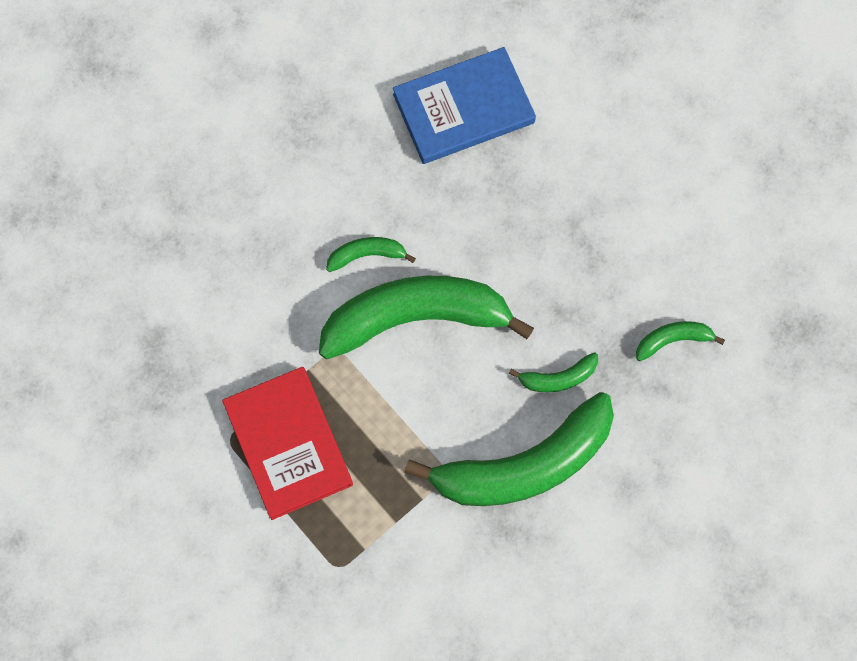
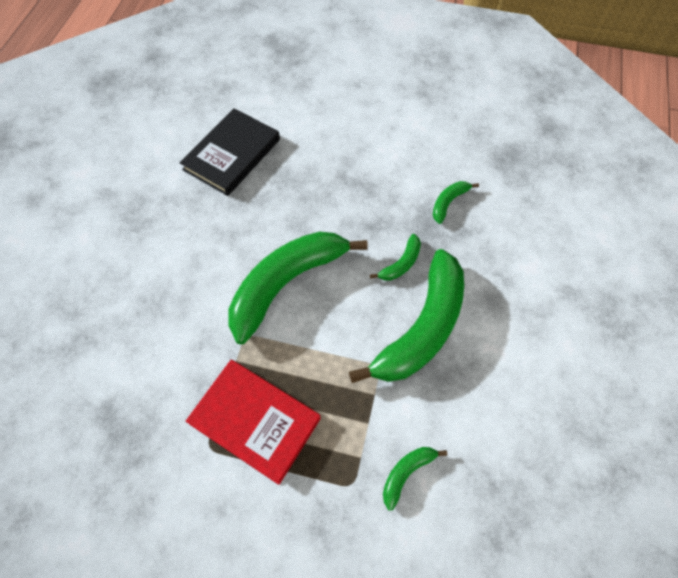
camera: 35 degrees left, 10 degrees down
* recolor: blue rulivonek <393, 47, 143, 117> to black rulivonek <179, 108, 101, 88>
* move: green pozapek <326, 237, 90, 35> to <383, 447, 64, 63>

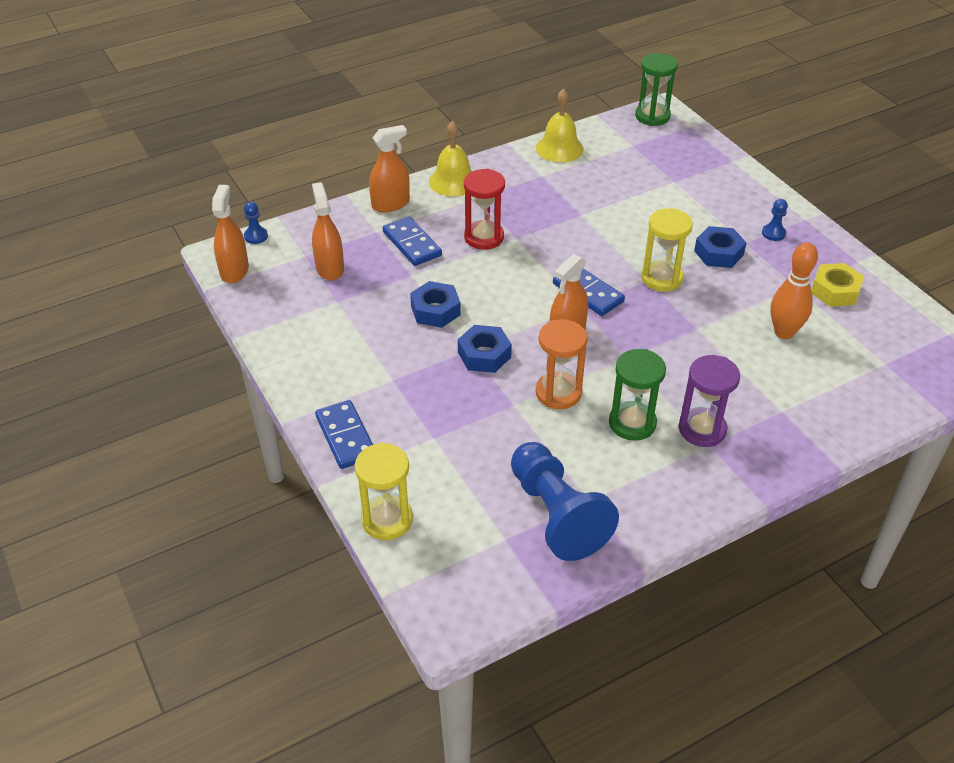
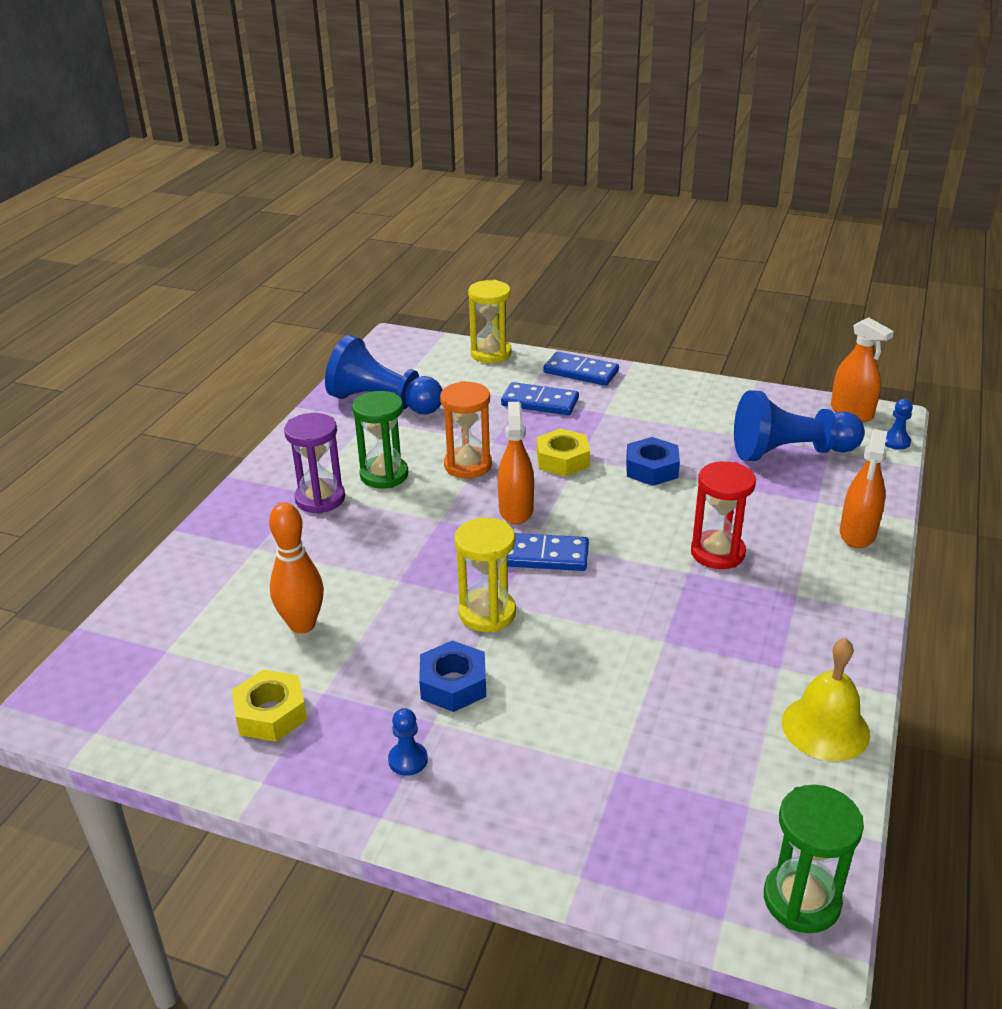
camera: 140 degrees right, 10 degrees down
* move: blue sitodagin <383, 216, 59, 50> to <501, 382, 78, 33>
* recolor: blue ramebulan <458, 325, 54, 48> to yellow ramebulan <537, 428, 53, 48>
* replace: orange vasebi <312, 182, 32, 99> to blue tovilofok <734, 390, 131, 71>
* delete: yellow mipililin <429, 121, 43, 76>

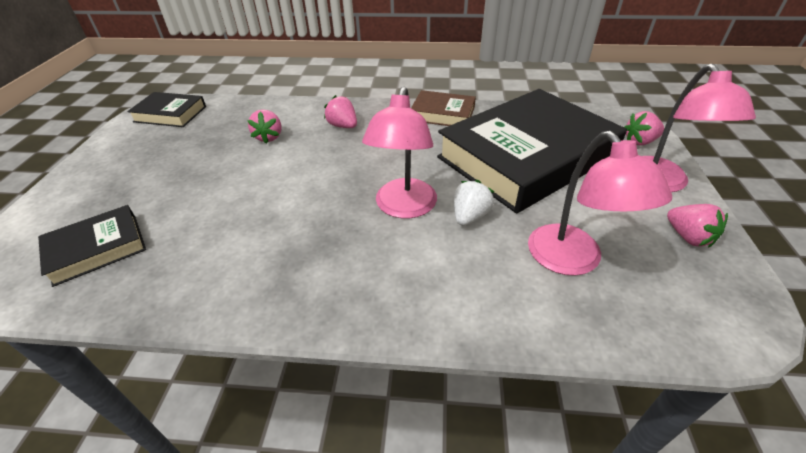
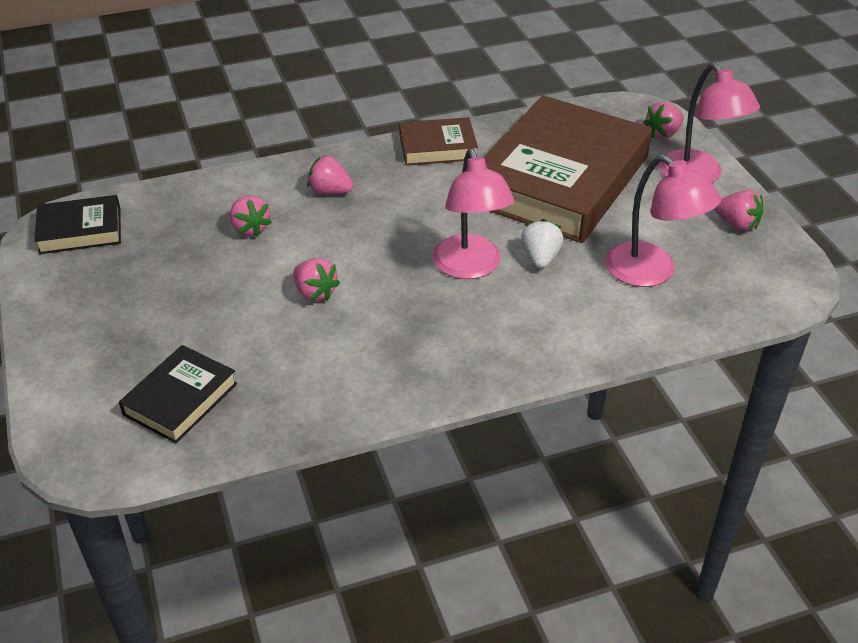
camera: 25 degrees left, 0 degrees up
* insert: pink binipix <293, 258, 47, 43>
* recolor: black rulivonek <437, 89, 190, 124> to brown rulivonek <484, 95, 168, 148>

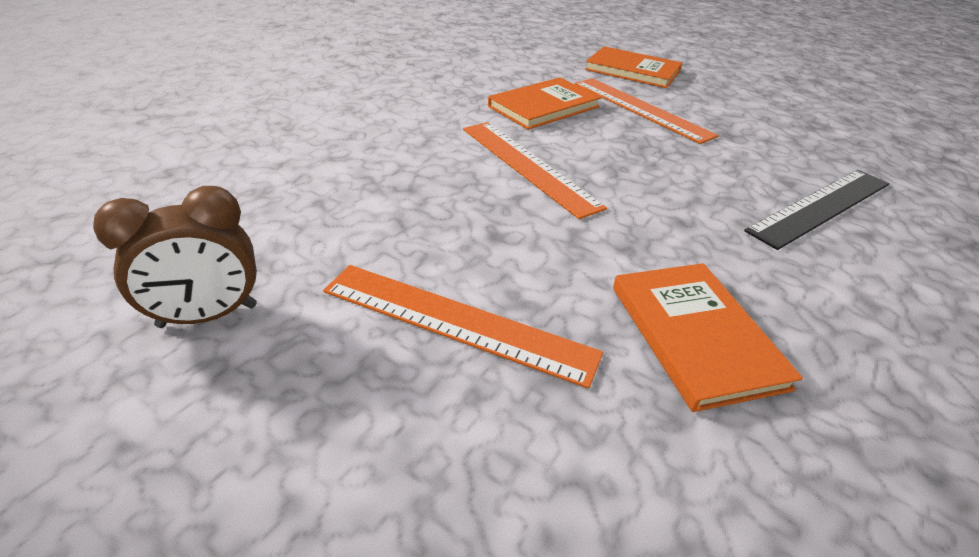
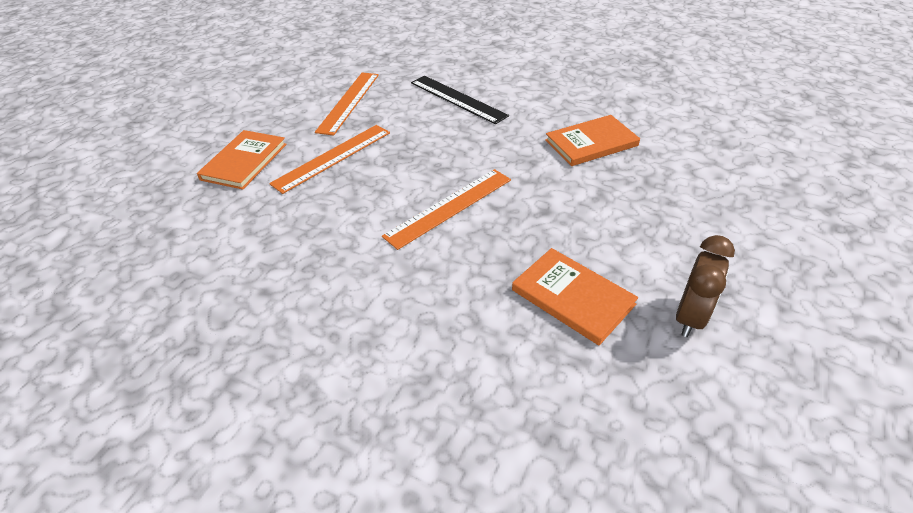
camera: 95 degrees left, 5 degrees up
* move: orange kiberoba <323, 265, 280, 124> to <315, 73, 64, 63>
* move: orange rulivonek <488, 77, 113, 53> to <512, 248, 126, 97>
* rotate: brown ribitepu <93, 186, 164, 142> = <676, 235, 59, 102> 60 degrees clockwise

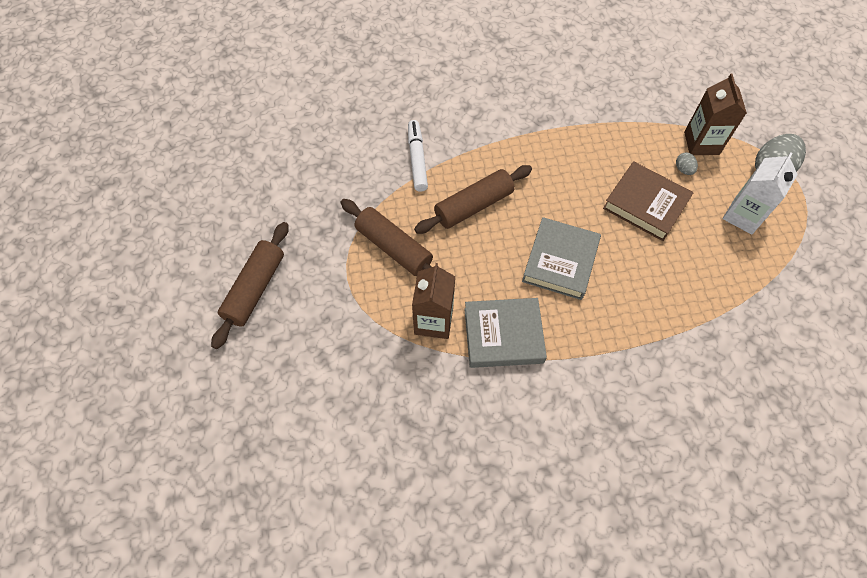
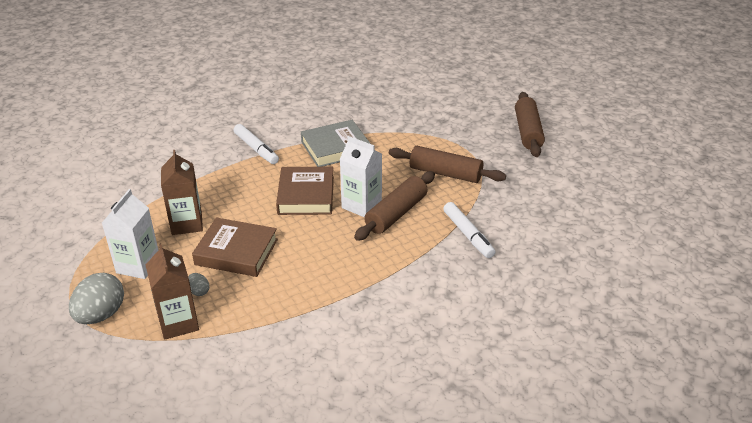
camera: 160 degrees right, 25 degrees down
* move: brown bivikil <412, 263, 43, 76> to <161, 150, 42, 85>
* insert: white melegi <234, 124, 45, 40>
* recolor: grey rulivonek <522, 217, 79, 83> to brown rulivonek <276, 167, 58, 48>
* insert: white bivikil <340, 136, 42, 81>

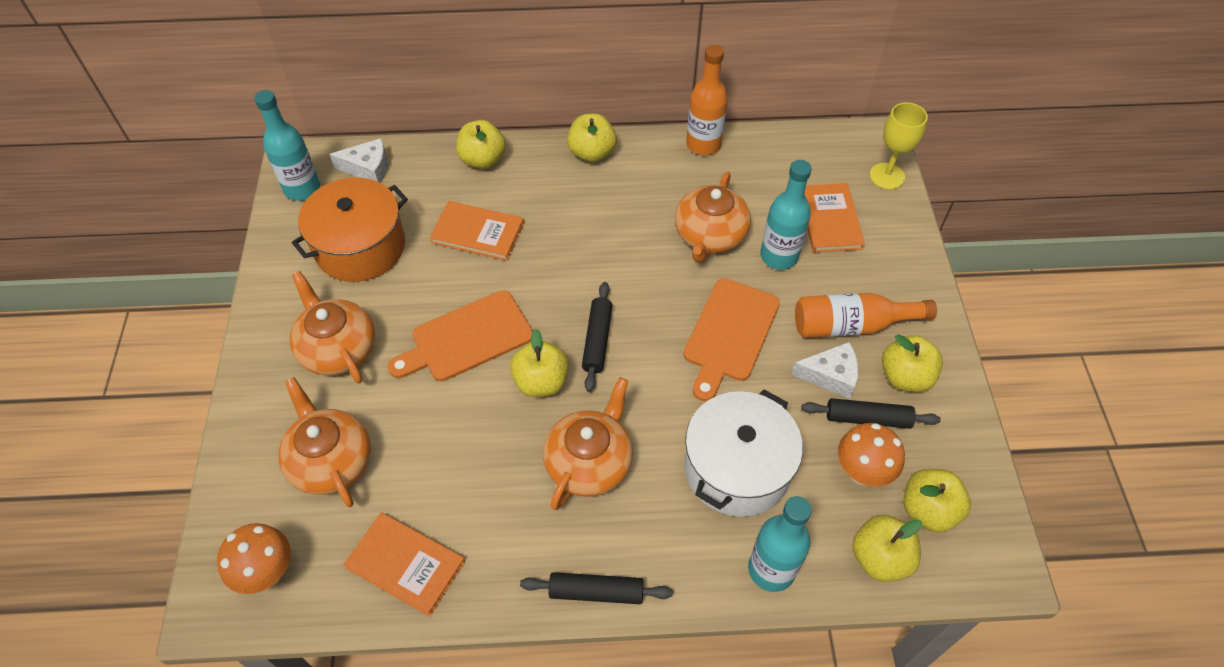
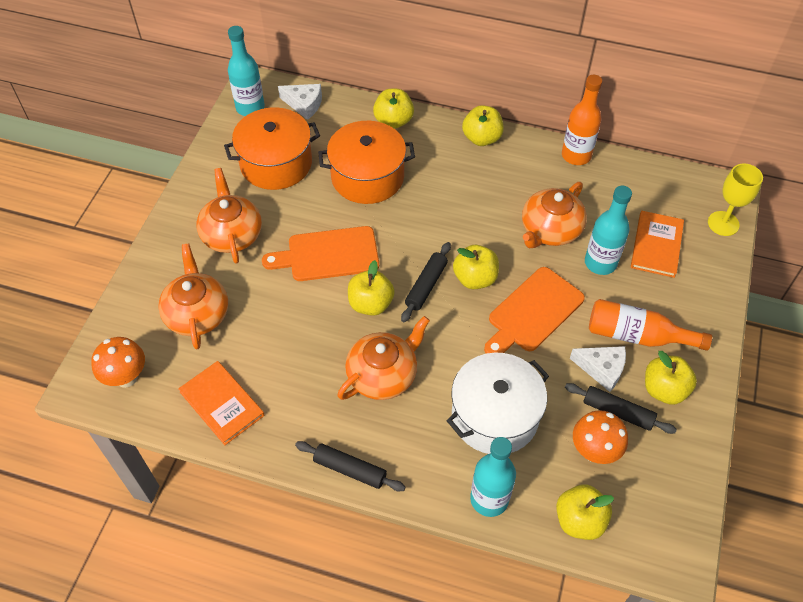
camera: 20 degrees right, 0 degrees up
* replace: orange rulivonek <429, 201, 95, 60> to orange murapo <318, 121, 97, 83>
* move: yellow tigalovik <904, 469, 67, 64> to <453, 245, 46, 44>

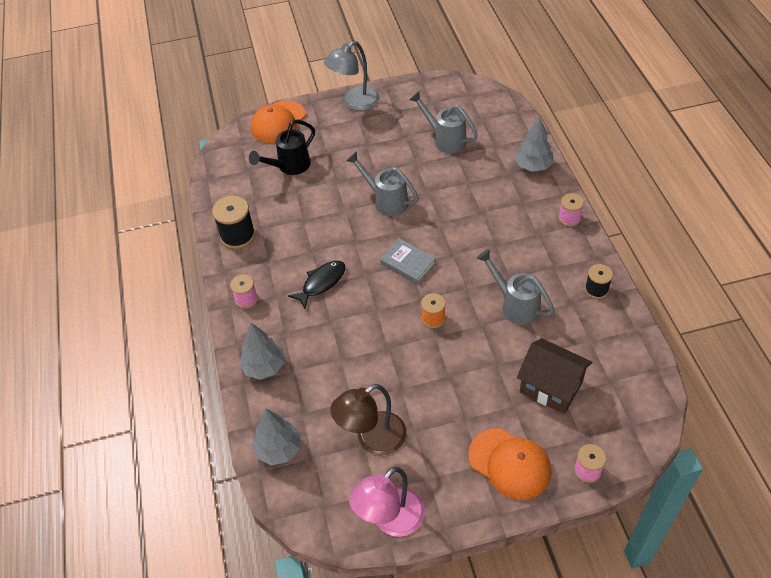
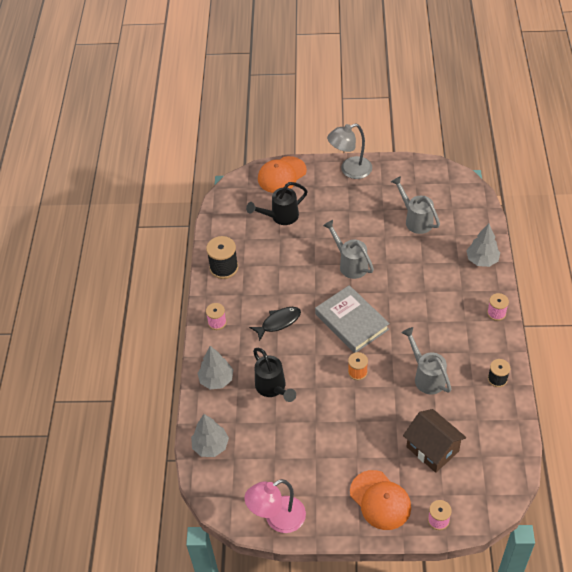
camera: 15 degrees right, 0 degrees up
* insert: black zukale <253, 348, 43, 54>
* resize: grey rulivonek <380, 239, 56, 45> = <315, 285, 75, 68> x1.66
* delete: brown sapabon <330, 384, 77, 71>

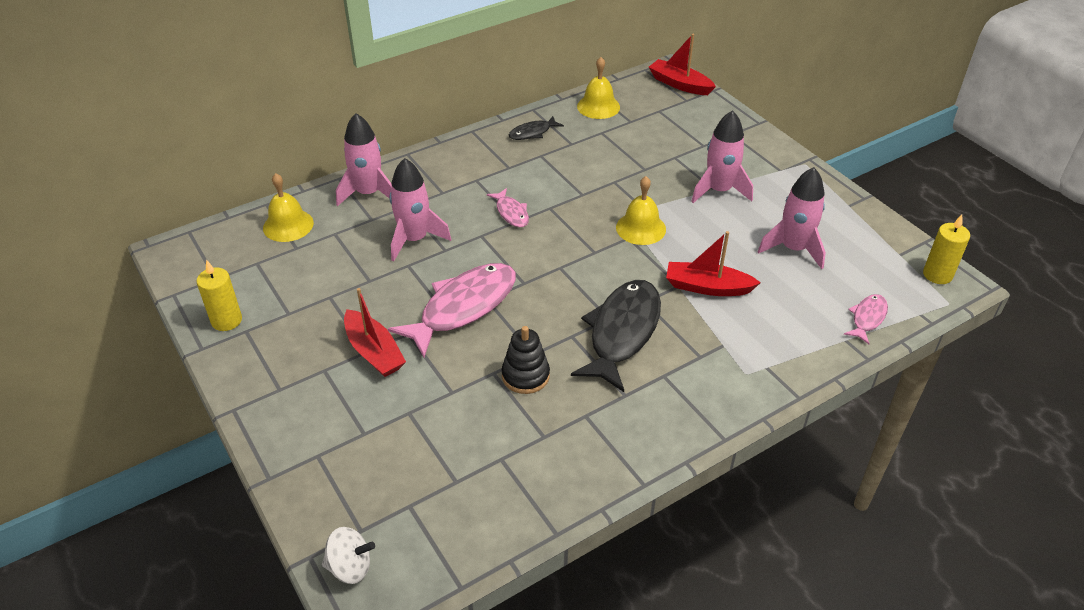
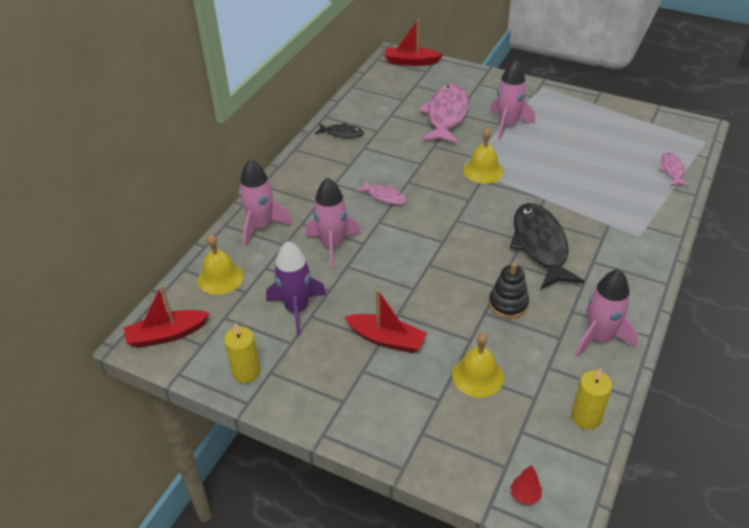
camera: 30 degrees left, 0 degrees up
* move: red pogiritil <666, 231, 95, 65> to <124, 285, 86, 63>
* insert: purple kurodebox <266, 241, 60, 95>
* rotate: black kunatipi <509, 116, 55, 24> = <315, 123, 49, 15> 105 degrees counterclockwise
* move: pink kunatipi <388, 263, 128, 94> to <418, 84, 51, 60>
* move: yellow mipililin <577, 57, 43, 62> to <452, 333, 52, 65>
* replace: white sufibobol <322, 527, 53, 57> to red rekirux <510, 465, 32, 39>
* move: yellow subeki <923, 215, 47, 69> to <571, 368, 41, 61>
* move: pink kurodebox <758, 167, 68, 102> to <575, 269, 63, 88>

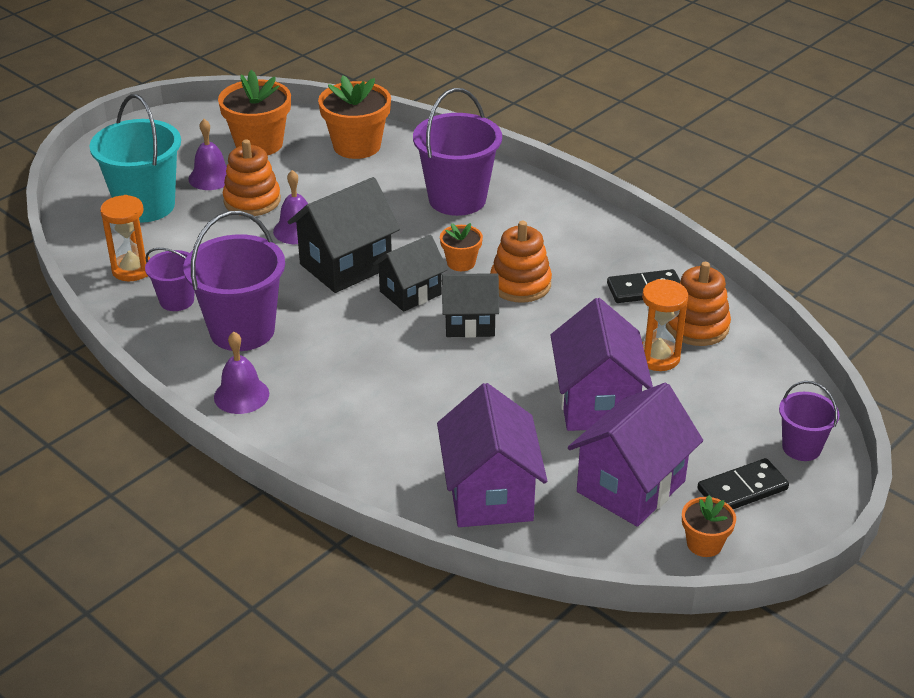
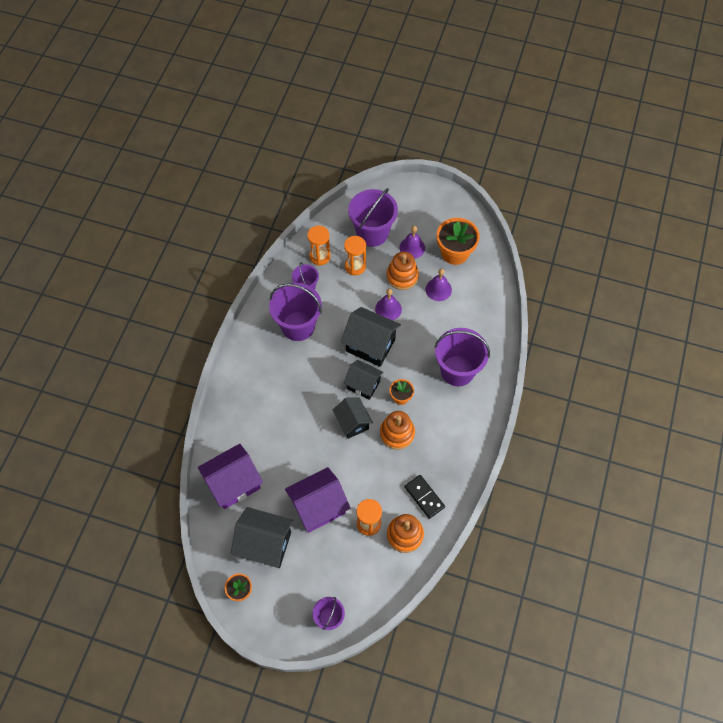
camera: 65 degrees right, 25 degrees up
* recolor: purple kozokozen <568, 382, 135, 145> to black kozokozen <231, 507, 63, 61>
* insert: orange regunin <344, 236, 22, 40>
* recolor: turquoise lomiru <89, 94, 92, 129> to purple lomiru <348, 188, 50, 59>
* move: purple mipililin <214, 331, 55, 83> to <426, 269, 26, 32>
* delete: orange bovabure <318, 75, 73, 84>
* delete: black sitodagin <697, 458, 92, 51>

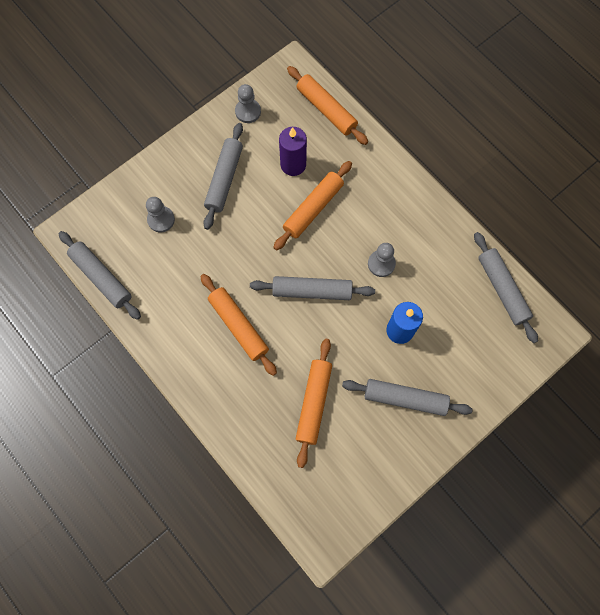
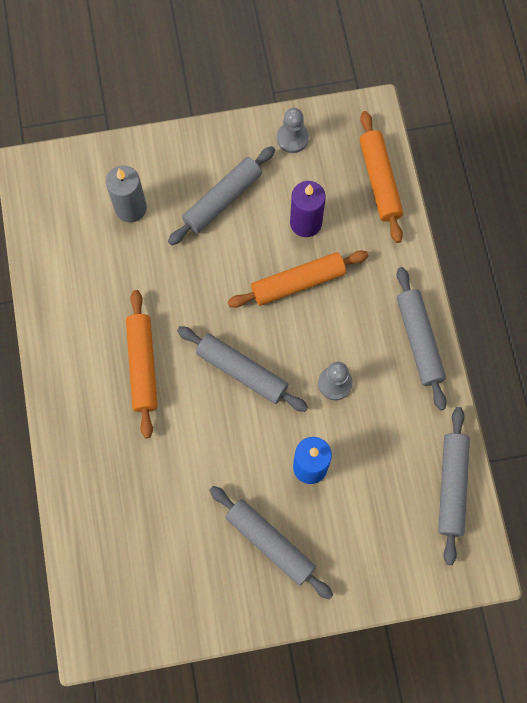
camera: 30 degrees right, 0 degrees up
* replace: grey tovilofok <146, 197, 29, 35> to grey subeki <106, 165, 41, 58>
* move: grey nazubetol <59, 231, 82, 89> to <397, 267, 50, 143>
* delete: orange nazubetol <296, 339, 36, 129>

